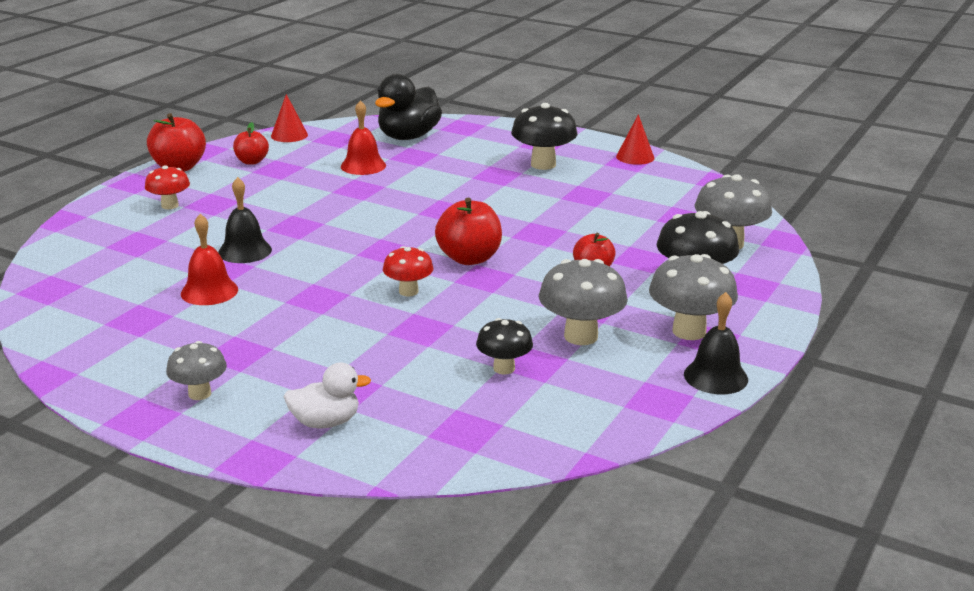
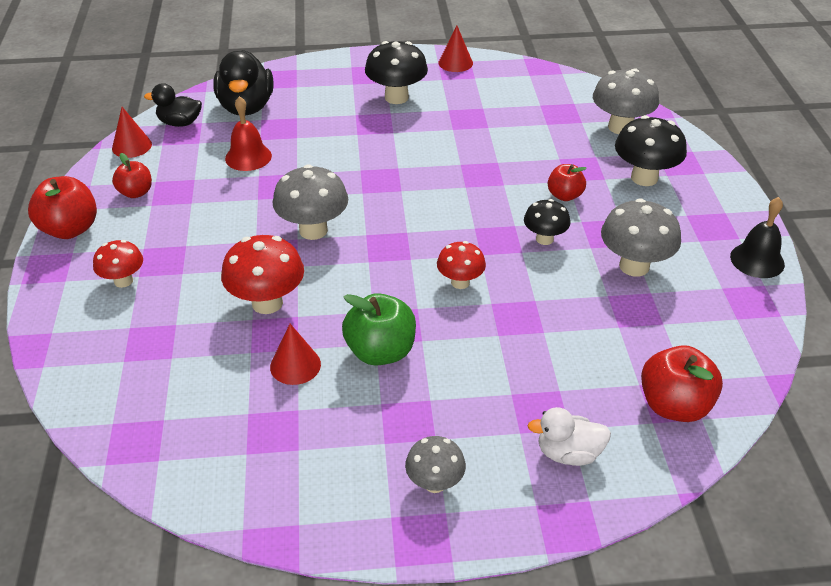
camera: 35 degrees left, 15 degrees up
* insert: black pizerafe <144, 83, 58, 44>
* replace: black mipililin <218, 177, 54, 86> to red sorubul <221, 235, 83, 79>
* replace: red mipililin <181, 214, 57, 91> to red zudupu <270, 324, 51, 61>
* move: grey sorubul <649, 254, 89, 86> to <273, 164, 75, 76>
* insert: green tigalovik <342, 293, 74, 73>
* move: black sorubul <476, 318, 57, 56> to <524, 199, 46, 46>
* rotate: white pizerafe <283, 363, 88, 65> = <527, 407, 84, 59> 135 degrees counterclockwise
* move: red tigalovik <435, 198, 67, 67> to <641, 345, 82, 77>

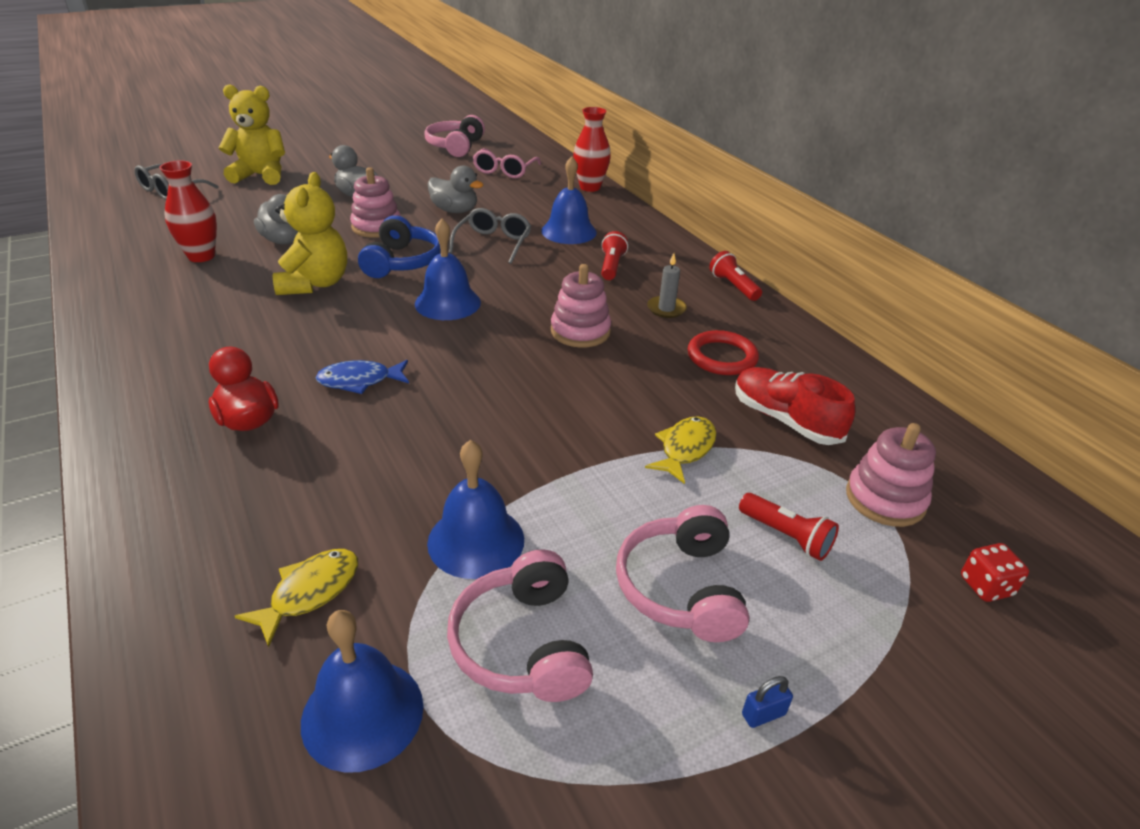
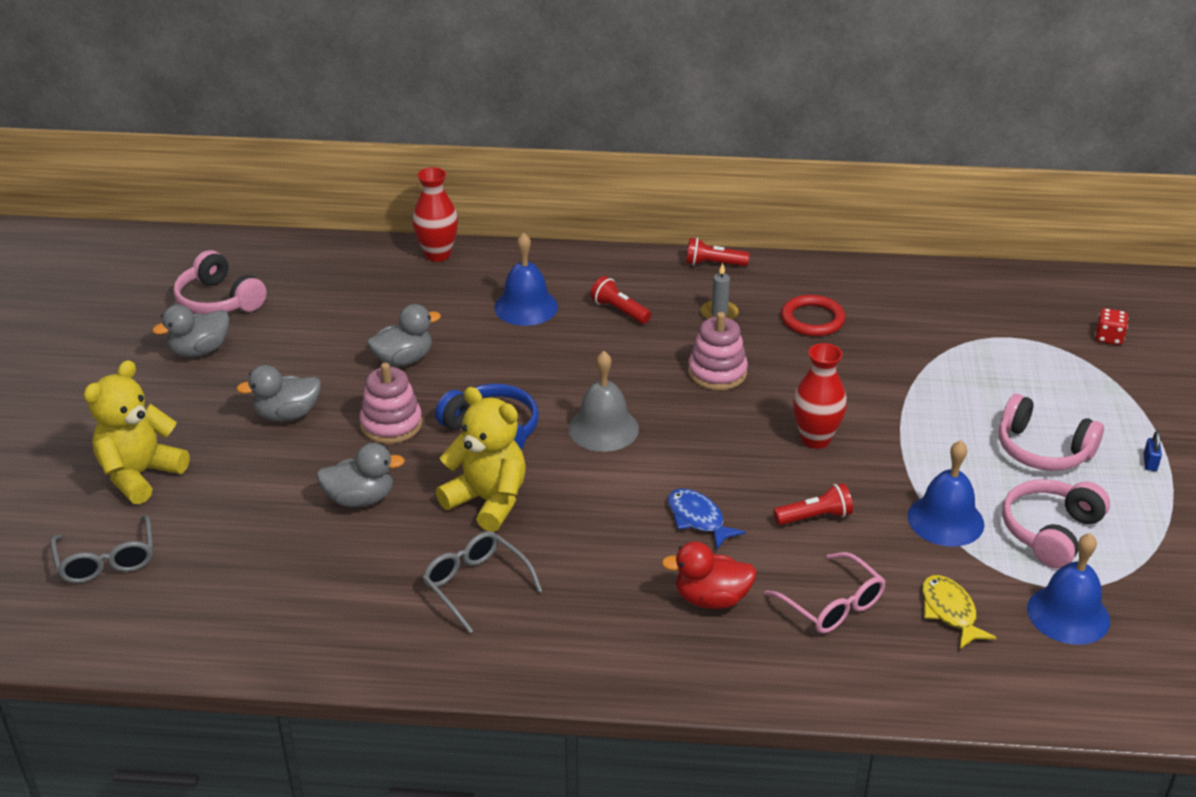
camera: 55 degrees left, 0 degrees up
* insert: grey pizerafe <152, 304, 77, 53>
* move: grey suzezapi <449, 208, 82, 56> to <422, 531, 120, 103>
* recolor: blue mipililin <415, 219, 66, 101> to grey mipililin <568, 351, 71, 101>
* rotate: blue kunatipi <315, 360, 94, 34> = <668, 489, 78, 60> 120 degrees clockwise
* move: pink suzezapi <473, 148, 68, 30> to <764, 552, 122, 82>
* move: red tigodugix <739, 493, 100, 68> to <773, 483, 80, 42>
* move: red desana <159, 161, 58, 101> to <793, 343, 54, 106>
* rotate: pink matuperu <447, 549, 146, 153> = <1002, 480, 108, 89> 105 degrees clockwise
* delete: yellow kunatipi <645, 416, 72, 68>
* delete: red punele <735, 367, 120, 78>
* delete: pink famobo <846, 423, 90, 104>

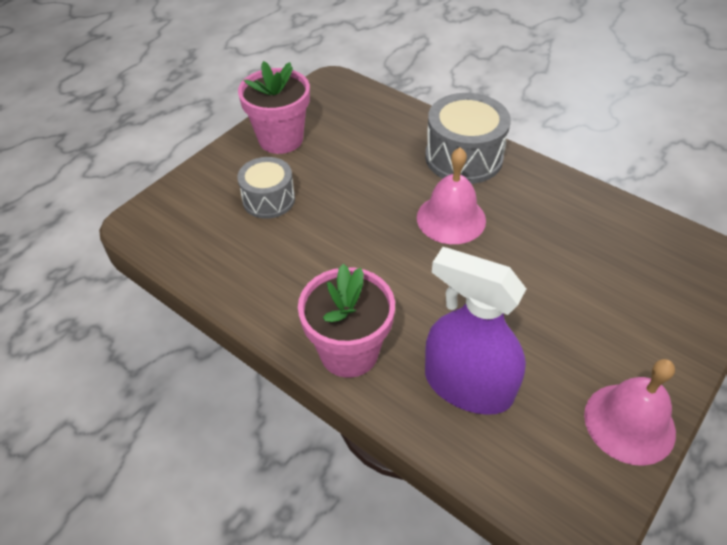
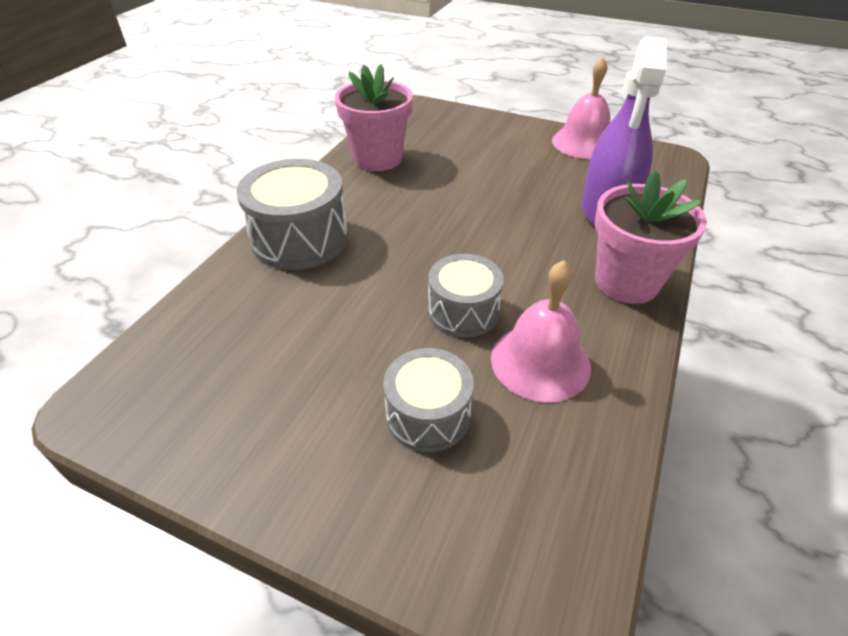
camera: 105 degrees left, 5 degrees down
* move: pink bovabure <238, 61, 72, 93> to <335, 64, 78, 107>
* insert: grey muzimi <428, 254, 76, 84>
* move: pink mipililin <417, 147, 69, 97> to <491, 260, 100, 142>

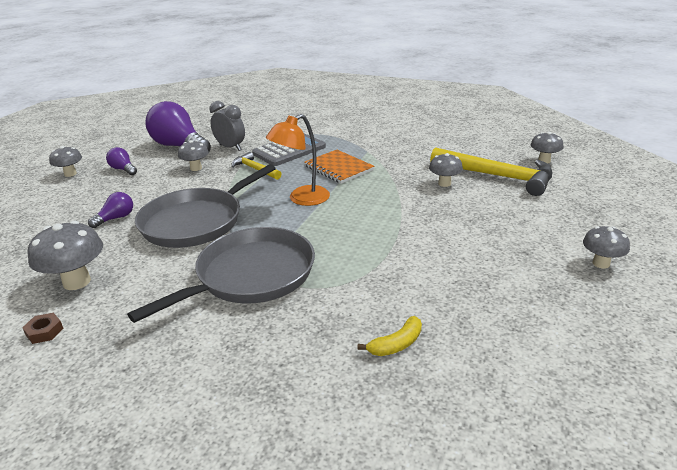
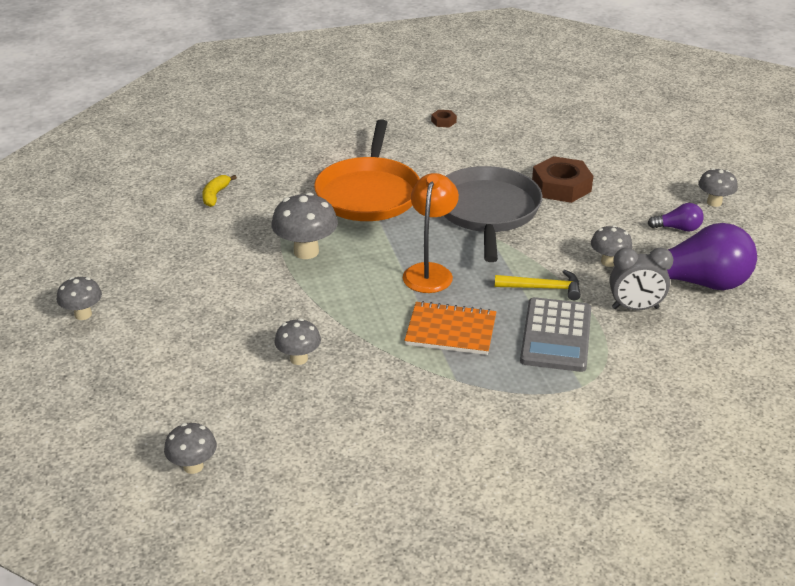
camera: 140 degrees right, 5 degrees up
* move: grey sorubul <27, 221, 76, 69> to <271, 192, 67, 67>
* recolor: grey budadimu <127, 227, 188, 96> to orange budadimu <314, 119, 106, 102>
* replace: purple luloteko <88, 192, 45, 36> to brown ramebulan <532, 156, 61, 47>
* delete: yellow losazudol <430, 147, 122, 49>

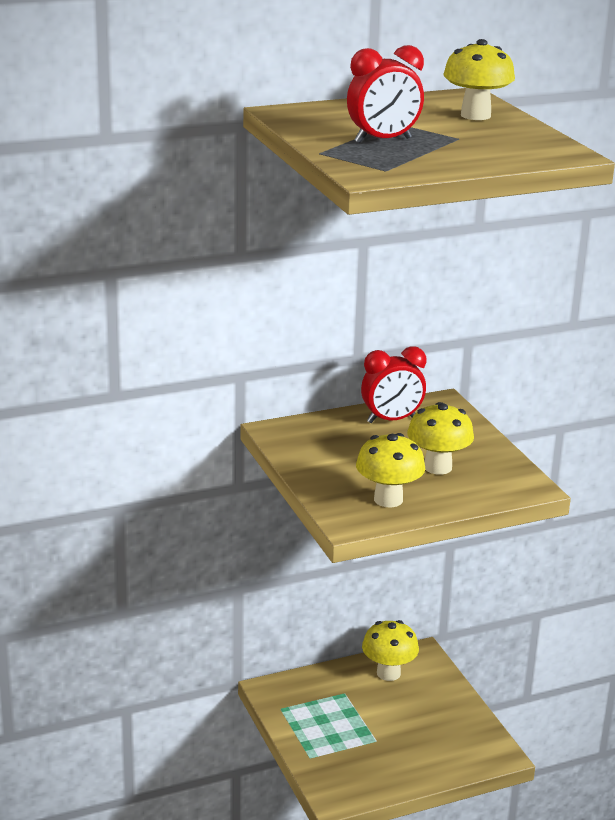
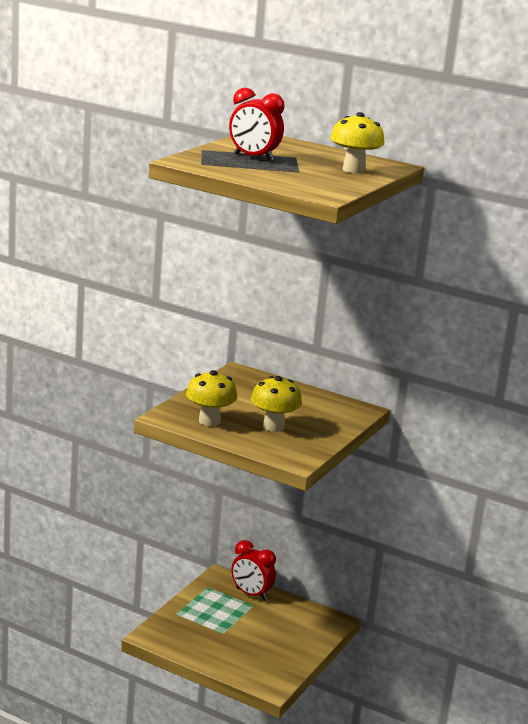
camera: 50 degrees right, 5 degrees down
* move: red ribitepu <361, 346, 65, 77> to <231, 540, 45, 61>
* delete: yellow sorubul <362, 620, 57, 61>

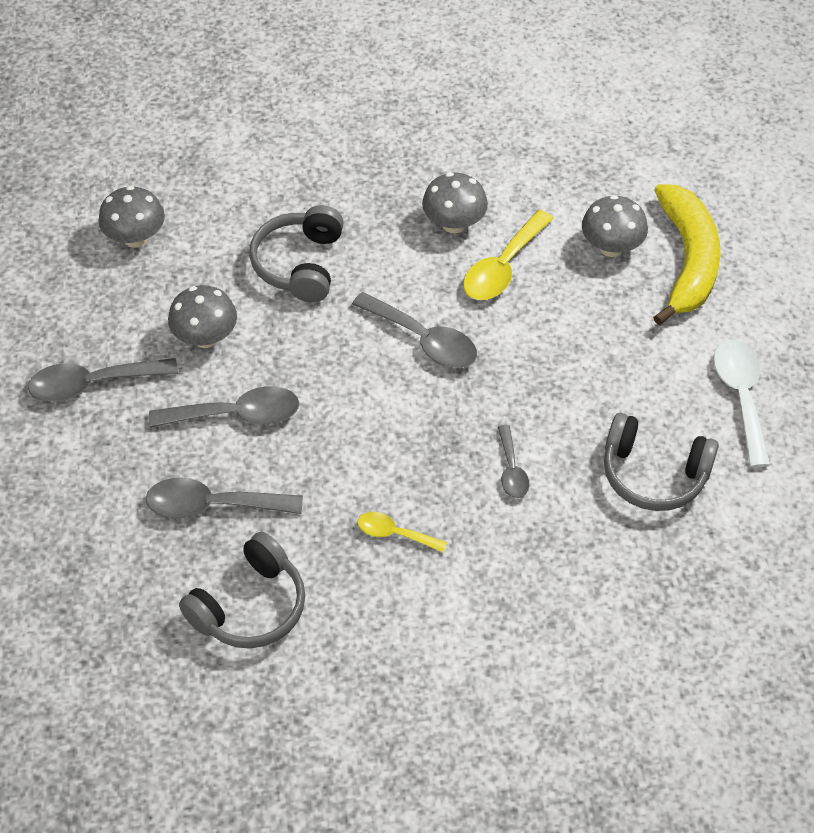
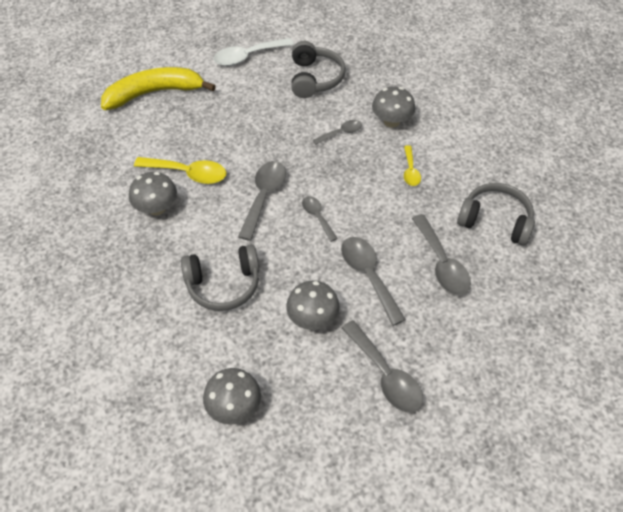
camera: 110 degrees left, 0 degrees up
* insert: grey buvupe <302, 196, 36, 46>
* move: grey sorubul <582, 195, 66, 62> to <372, 87, 43, 41>

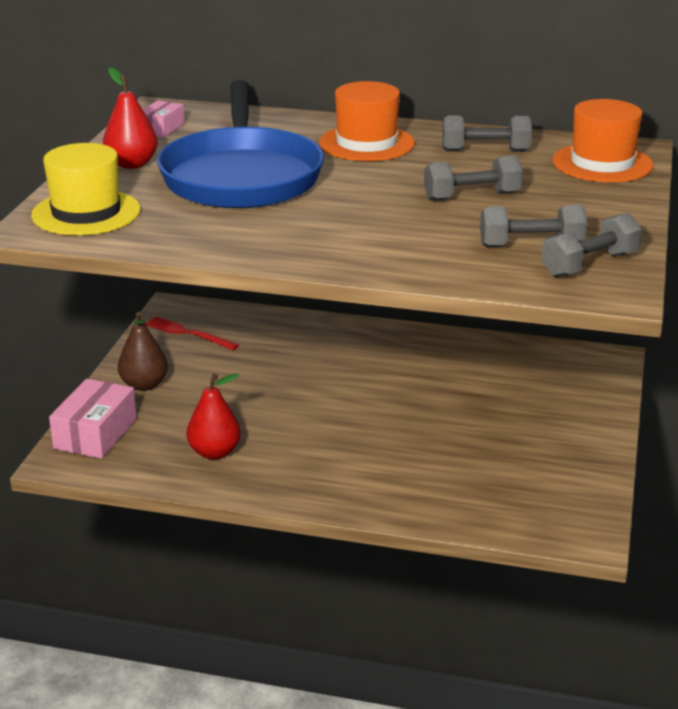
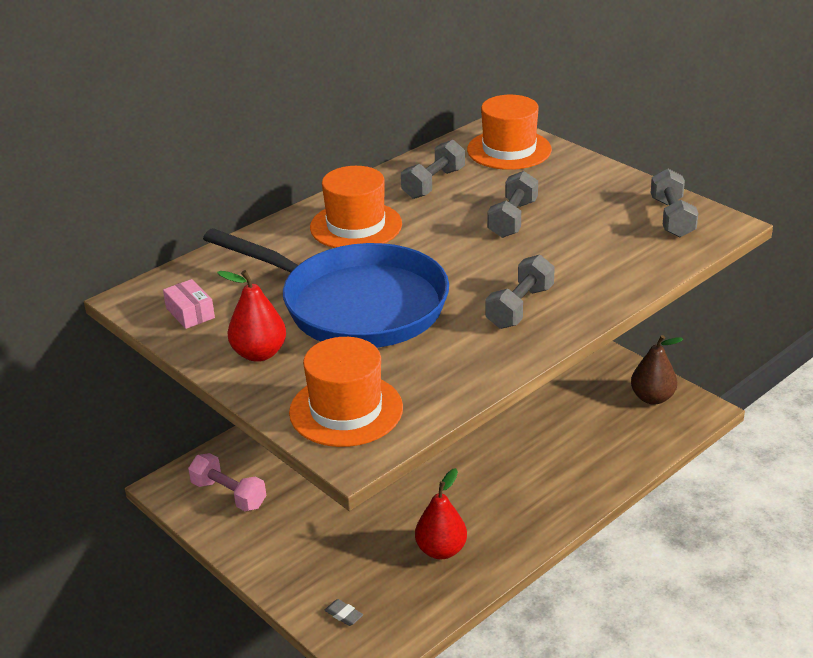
camera: 55 degrees left, 5 degrees up
* replace: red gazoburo <145, 316, 94, 34> to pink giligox <188, 453, 78, 58>
* recolor: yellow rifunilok <31, 143, 110, 92> to orange rifunilok <289, 337, 114, 110>
* replace: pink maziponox <49, 379, 88, 80> to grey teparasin <325, 599, 38, 27>
* move: grey giligox <480, 205, 107, 42> to <486, 255, 69, 74>
* move: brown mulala <118, 312, 50, 79> to <631, 335, 52, 70>

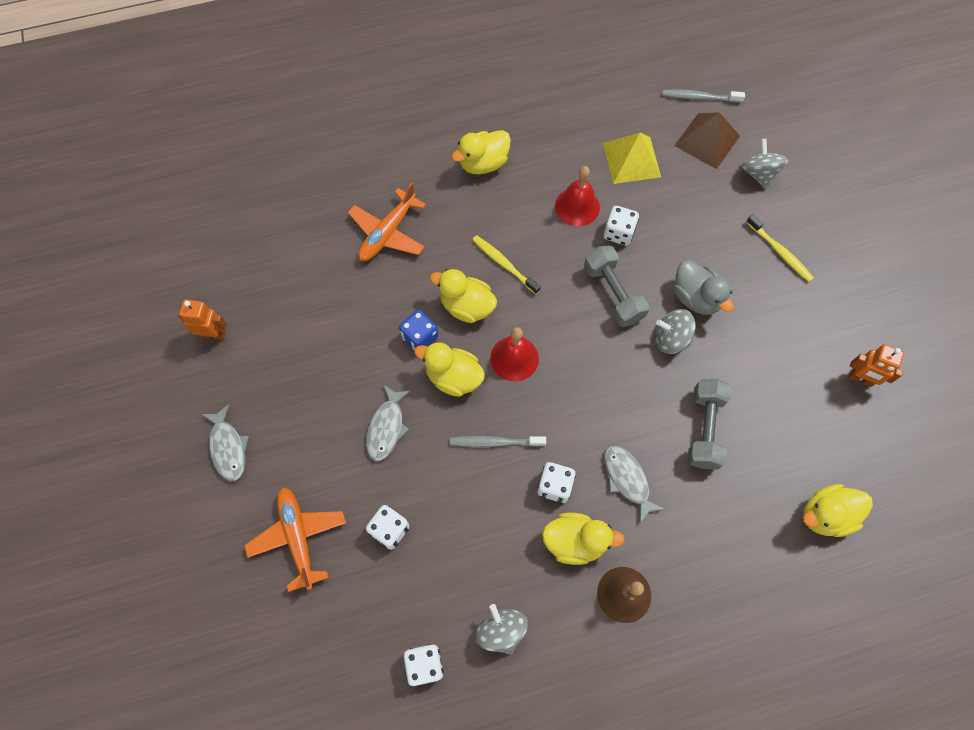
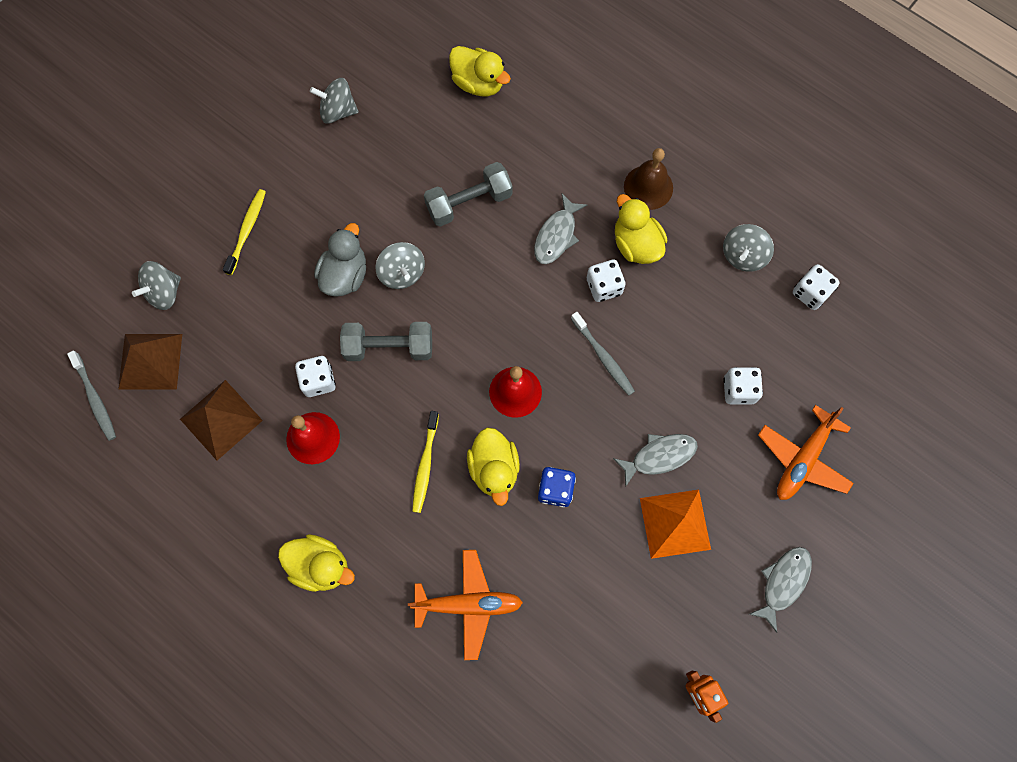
camera: 125 degrees left, 5 degrees up
* recolor: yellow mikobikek <603, 133, 58, 51> to brown mikobikek <180, 380, 83, 80>
* replace: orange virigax <848, 344, 56, 43> to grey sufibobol <310, 78, 48, 46>
* rotate: grey giligox <584, 245, 65, 82> = <340, 322, 92, 39> 60 degrees clockwise
* insert: orange mikobikek <640, 490, 71, 69>
* delete: yellow pizerafe <414, 342, 71, 55>

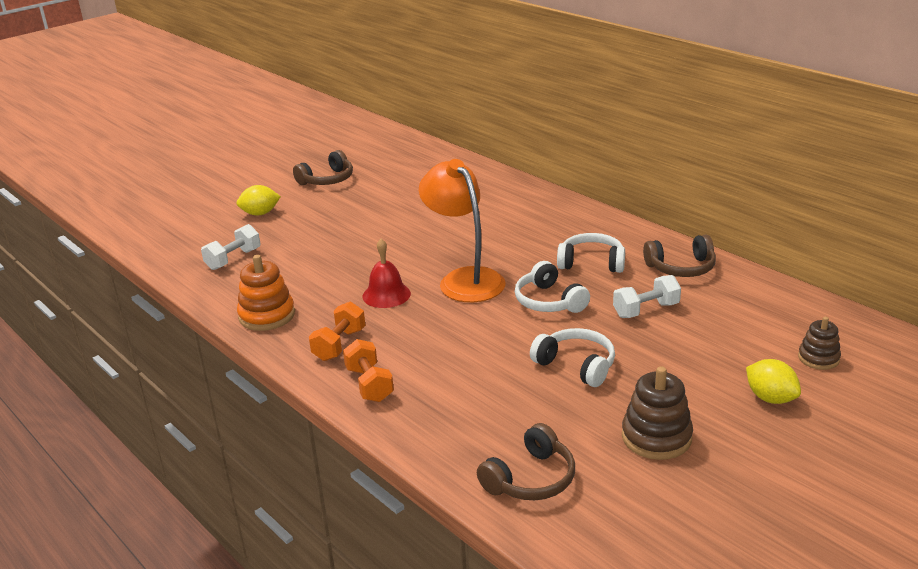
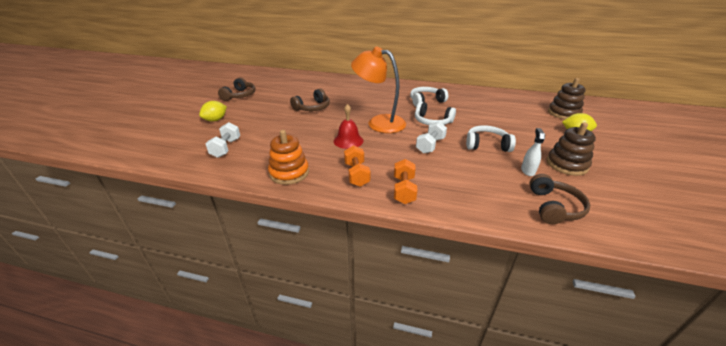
camera: 35 degrees left, 5 degrees up
* move: brown matuperu <643, 235, 73, 42> to <290, 89, 40, 22>
* rotate: orange giligox <343, 339, 51, 63> = <394, 159, 23, 45> 60 degrees clockwise
* move: white giligox <613, 275, 68, 43> to <416, 121, 31, 33>
* insert: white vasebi <521, 128, 24, 48>
* resize: brown famobo <798, 317, 43, 53> = <548, 78, 38, 41> x1.58

